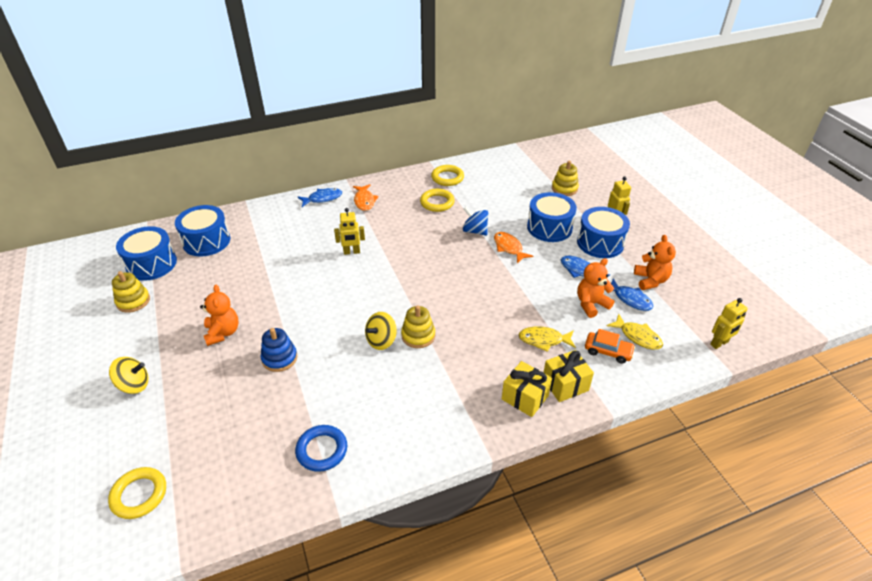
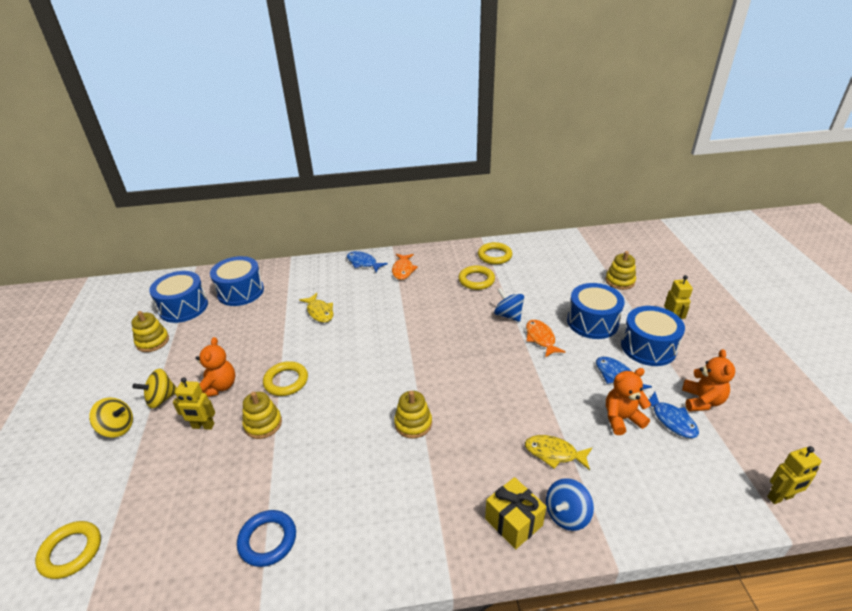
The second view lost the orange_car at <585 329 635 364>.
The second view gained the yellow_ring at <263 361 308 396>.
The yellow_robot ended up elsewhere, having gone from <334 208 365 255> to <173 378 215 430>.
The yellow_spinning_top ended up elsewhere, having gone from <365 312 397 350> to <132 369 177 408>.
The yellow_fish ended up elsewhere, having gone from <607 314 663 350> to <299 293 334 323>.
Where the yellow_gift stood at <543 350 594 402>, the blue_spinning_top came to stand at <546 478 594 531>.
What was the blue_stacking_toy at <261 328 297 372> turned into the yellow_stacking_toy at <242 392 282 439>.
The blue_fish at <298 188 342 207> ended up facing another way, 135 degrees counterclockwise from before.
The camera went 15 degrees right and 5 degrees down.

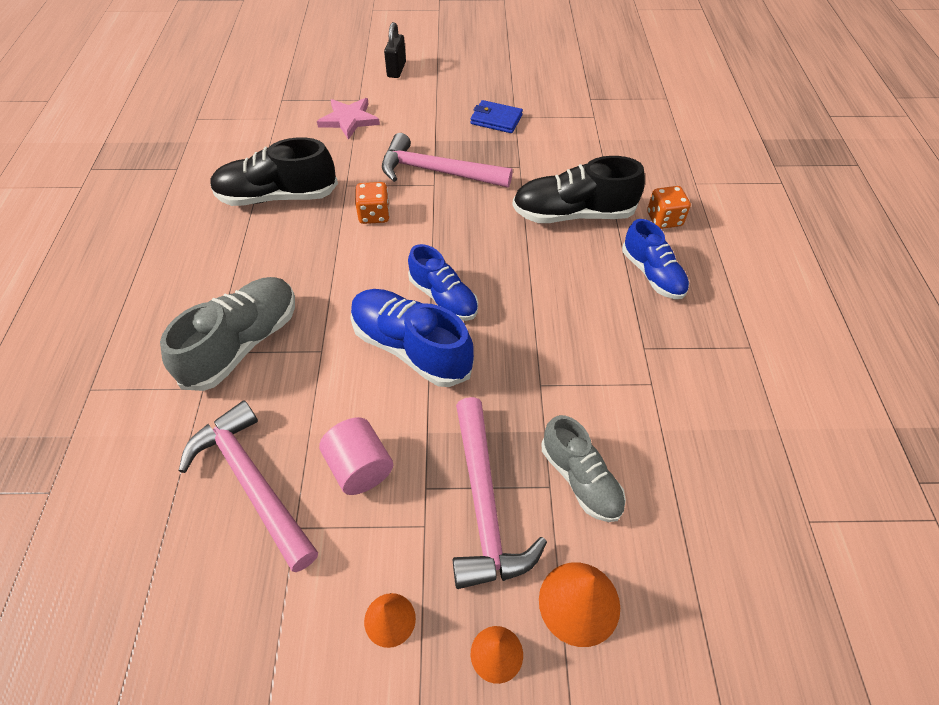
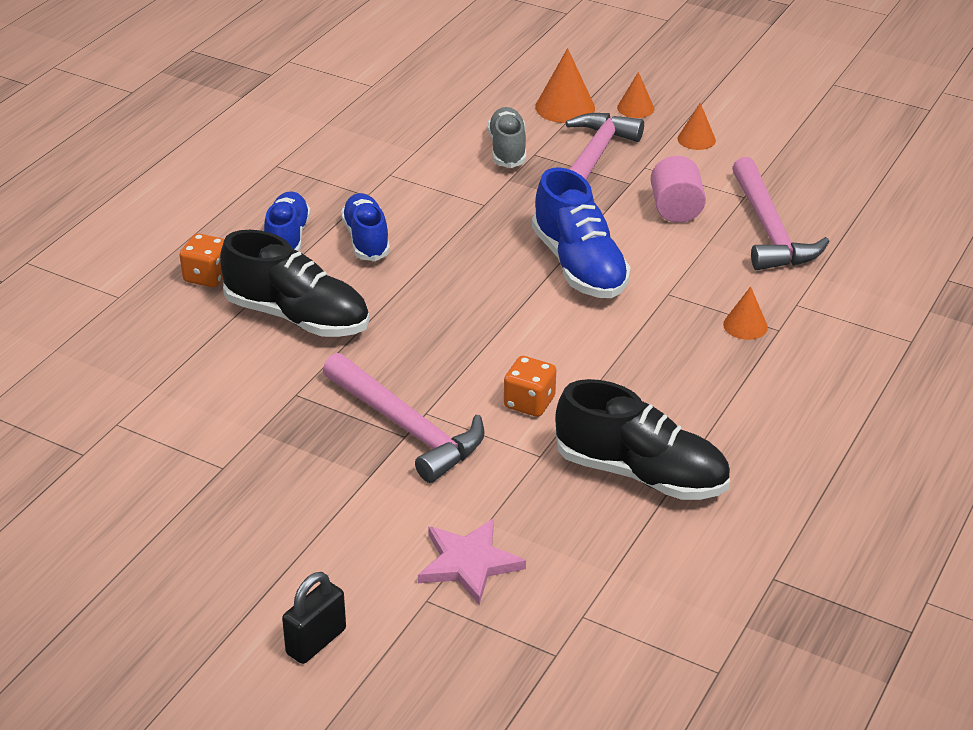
The second view lost the blue_wallet at <471 100 523 133>.
The blue_shoe ended up elsewhere, having gone from <408 244 478 321> to <341 193 390 261>.
Where the grey_shoe stood at <160 277 295 391>, the orange_cone came to stand at <723 286 768 340>.
The camera went 150 degrees left and 15 degrees down.

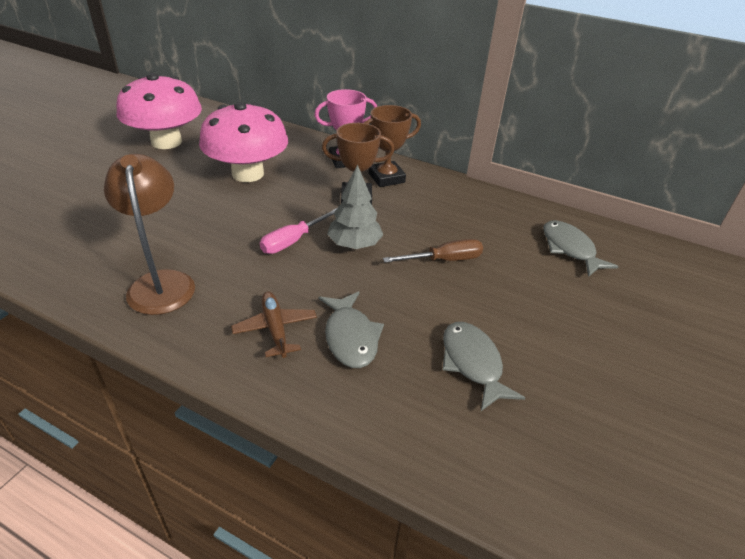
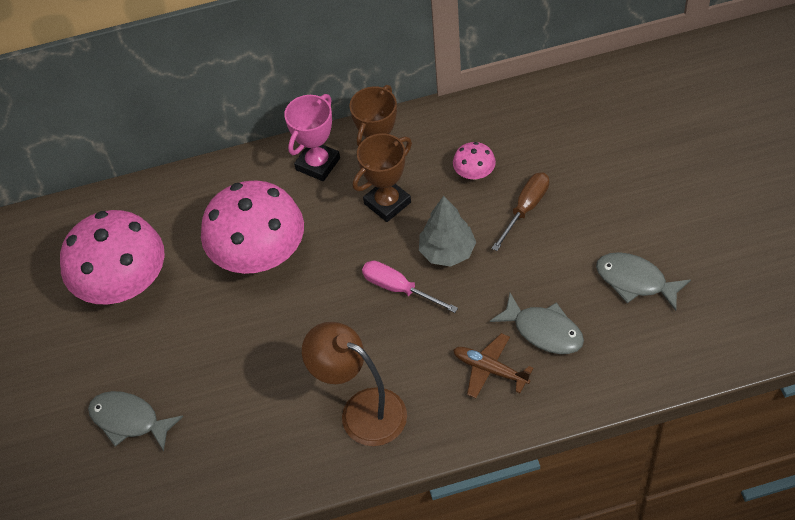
The second view gained the pink_mushroom at <453 142 496 180>.
The grey_fish ended up elsewhere, having gone from <543 220 619 277> to <88 391 183 451>.
The pink_screwdriver at <260 208 337 254> ended up facing another way, 120 degrees clockwise from before.
The camera went 35 degrees left and 15 degrees up.

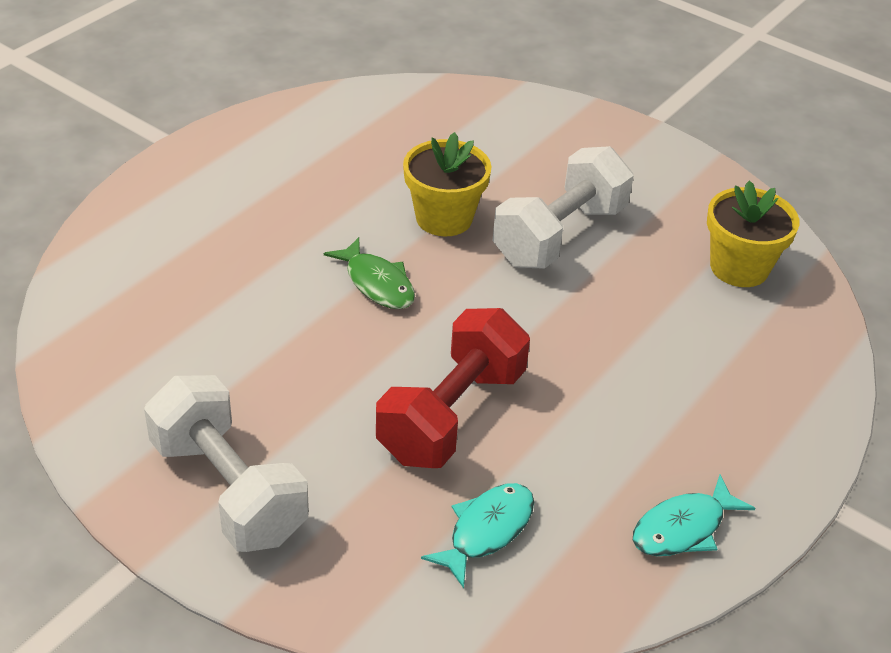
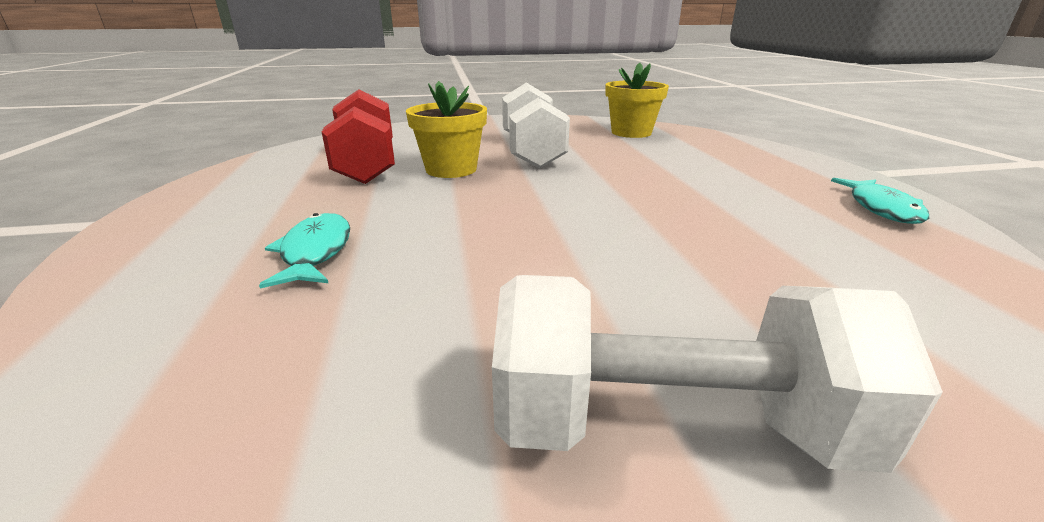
The second view lost the green_fish at <324 237 415 309>.
The red_dumbbell ended up elsewhere, having gone from <376 308 530 468> to <322 89 395 184>.
The turquoise_fish ended up elsewhere, having gone from <421 483 534 588> to <259 213 350 289>.
The camera went 45 degrees left and 15 degrees down.

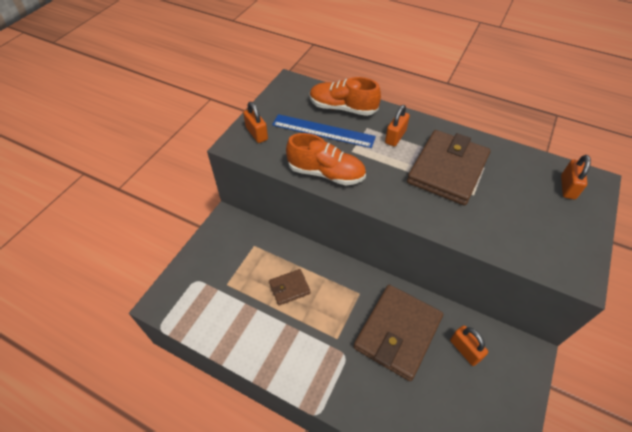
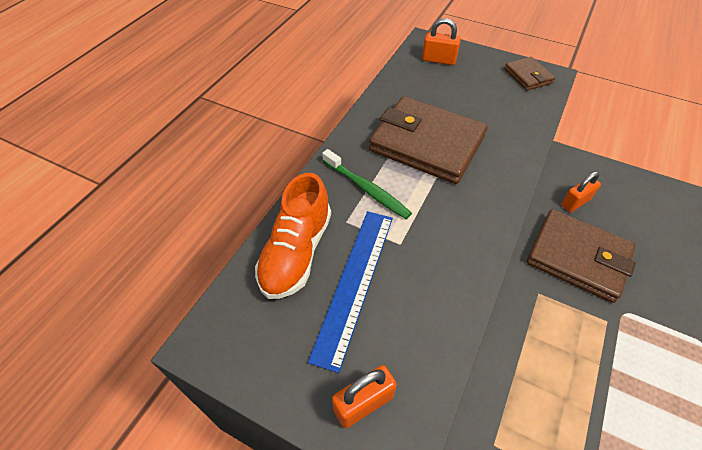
The second view lost the orange_shoe at <286 133 366 185>.
The brown_wallet ended up elsewhere, having gone from <269 269 311 306> to <504 57 555 91>.
Where the orange_padlock stood at <385 105 410 147>, the green_toothbrush came to stand at <322 149 412 219>.
The camera went 90 degrees left and 0 degrees up.

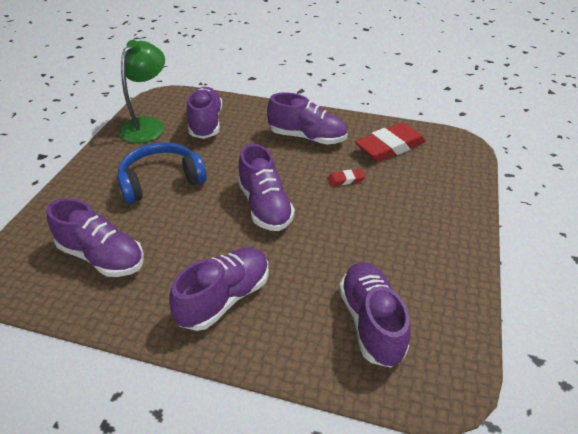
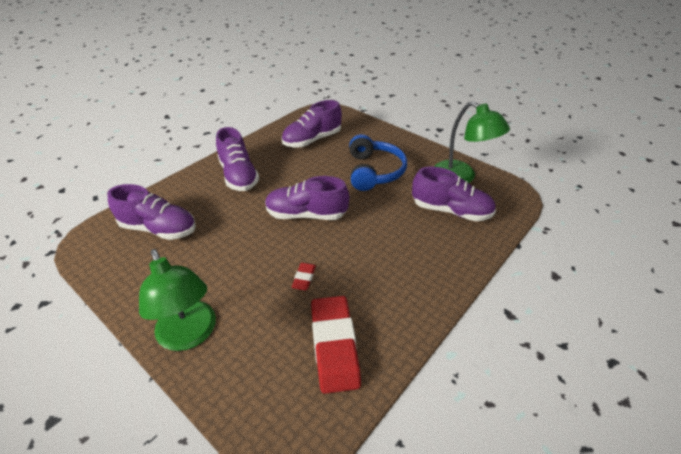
The second view lost the purple_shoe at <267 92 347 144>.
The second view gained the green_lamp at <139 249 216 351>.
The camera went 115 degrees right and 0 degrees up.

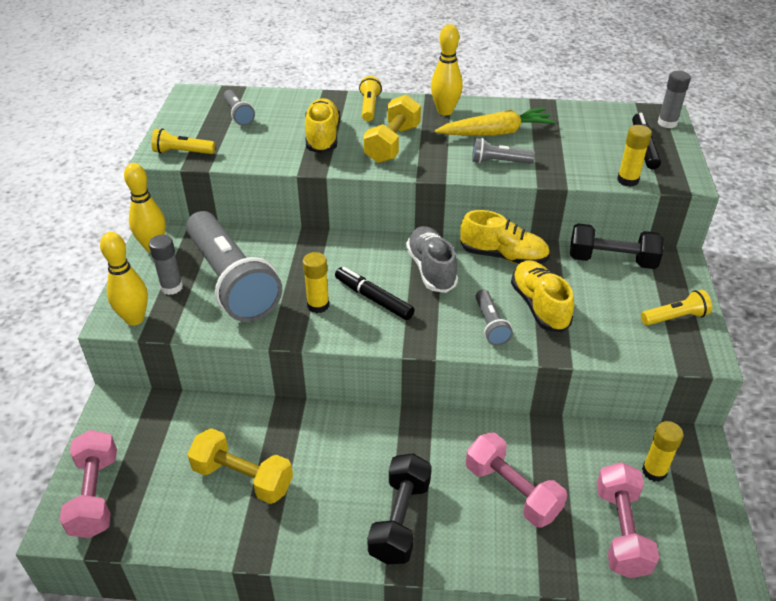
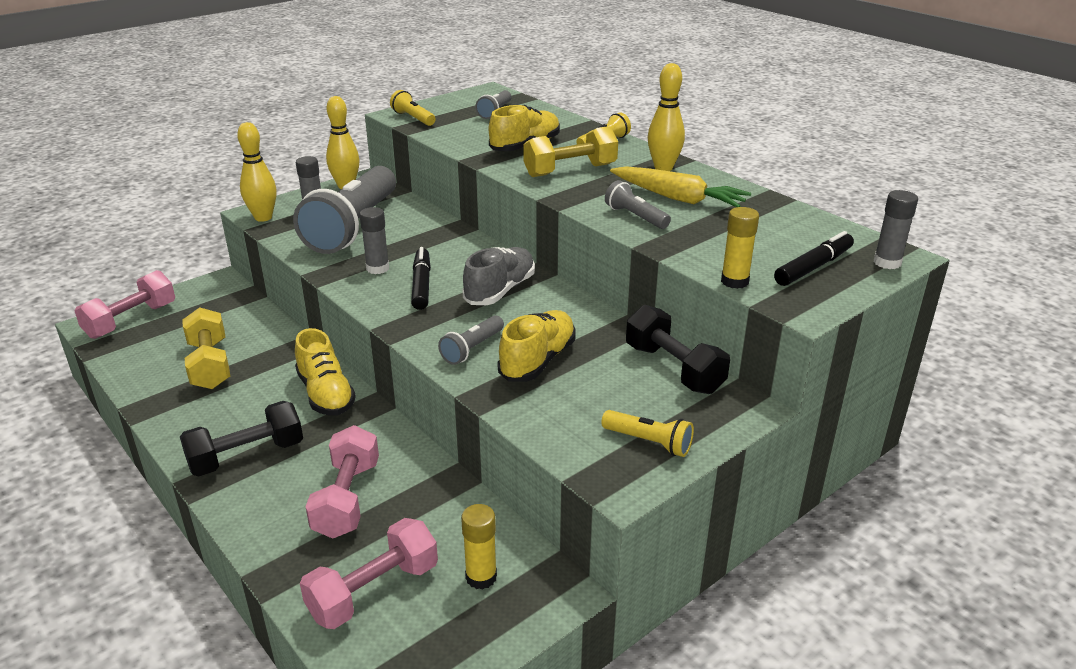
The yellow_shoe ended up elsewhere, having gone from <460 210 550 264> to <295 328 356 416>.
What was the yellow_glue_stick at <303 252 329 313> turned into the grey_glue_stick at <359 207 389 274>.
The camera went 45 degrees right and 10 degrees down.

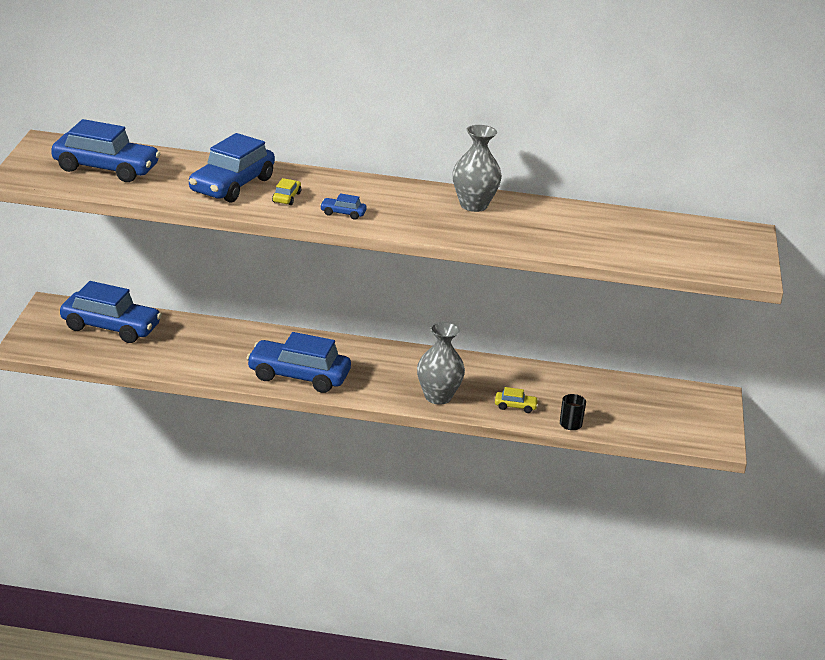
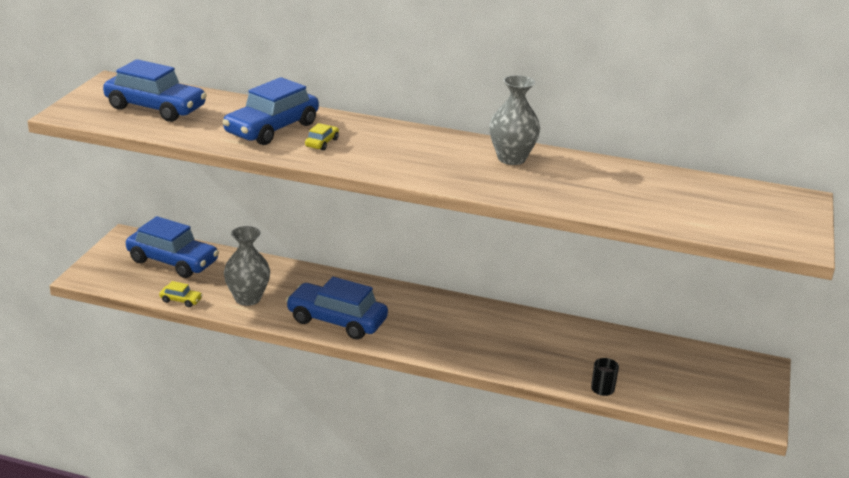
The second view lost the blue_car at <320 193 367 220>.
The grey_vase ended up elsewhere, having gone from <417 322 465 405> to <224 226 270 306>.
The yellow_car ended up elsewhere, having gone from <495 387 538 413> to <159 281 203 307>.
The camera went 10 degrees right and 0 degrees up.

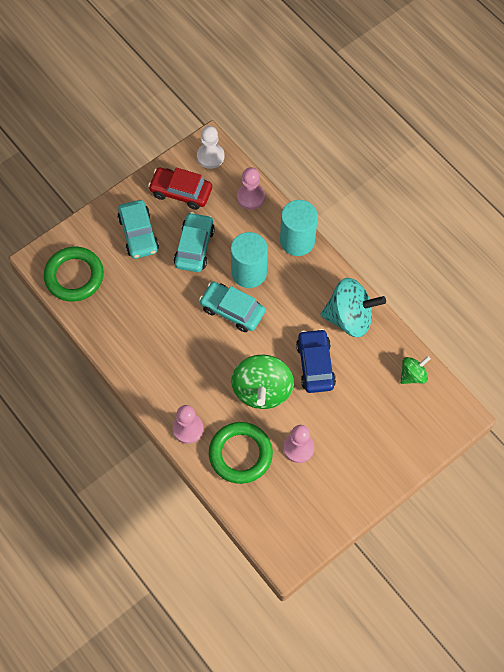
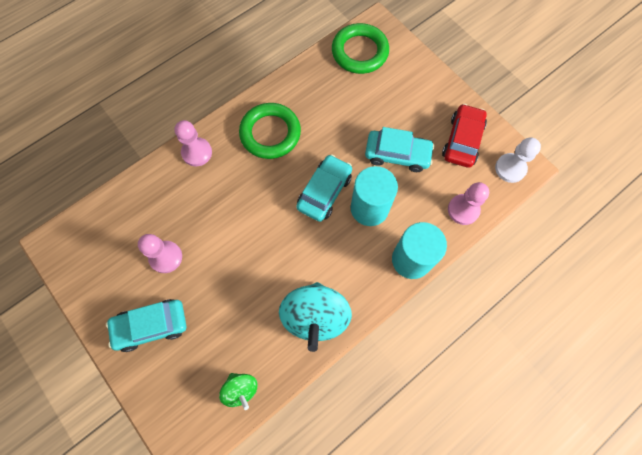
The second view lost the green_spinning_top at <231 355 294 409>.
The second view lost the blue_car at <296 329 336 393>.
The turquoise_car ended up elsewhere, having gone from <117 200 159 259> to <106 299 186 352>.
The green_ring ended up elsewhere, having gone from <209 422 273 484> to <239 103 301 159>.
The camera went 90 degrees right and 5 degrees up.

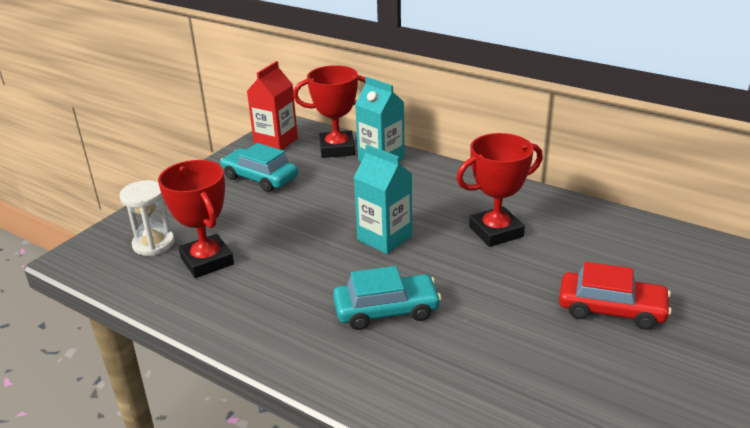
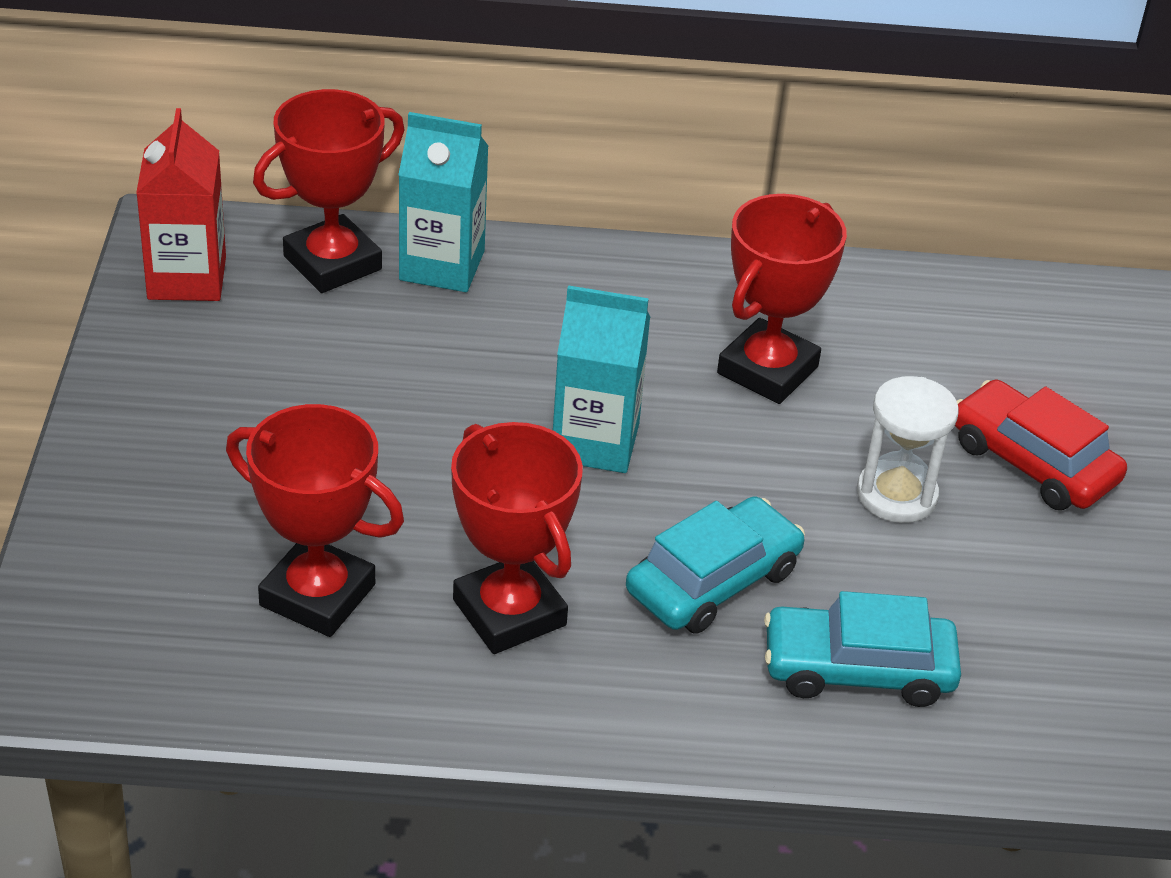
The second view gained the red_trophy at <451 422 583 654>.
The white_hourglass ended up elsewhere, having gone from <119 180 175 256> to <857 376 959 523>.
The turquoise_car ended up elsewhere, having gone from <220 143 298 192> to <764 591 961 707>.
The red_car at <559 262 672 330> ended up facing another way, 120 degrees counterclockwise from before.
The camera went 35 degrees left and 10 degrees up.

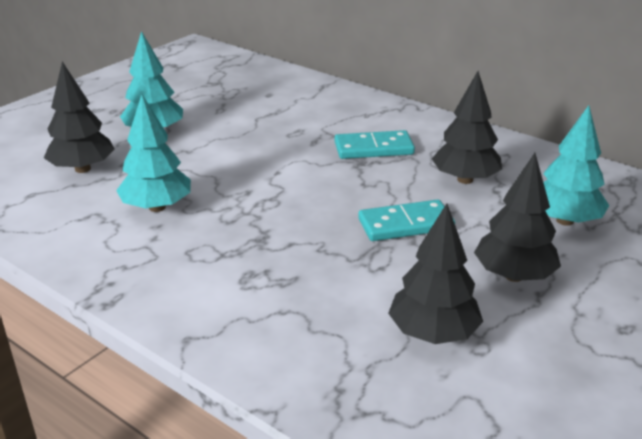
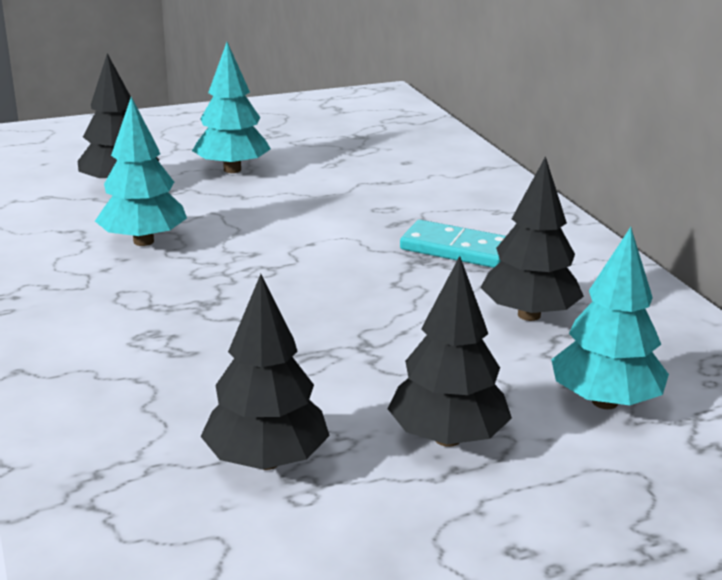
The second view lost the turquoise_domino at <358 199 455 241>.
The camera went 30 degrees right and 5 degrees down.

